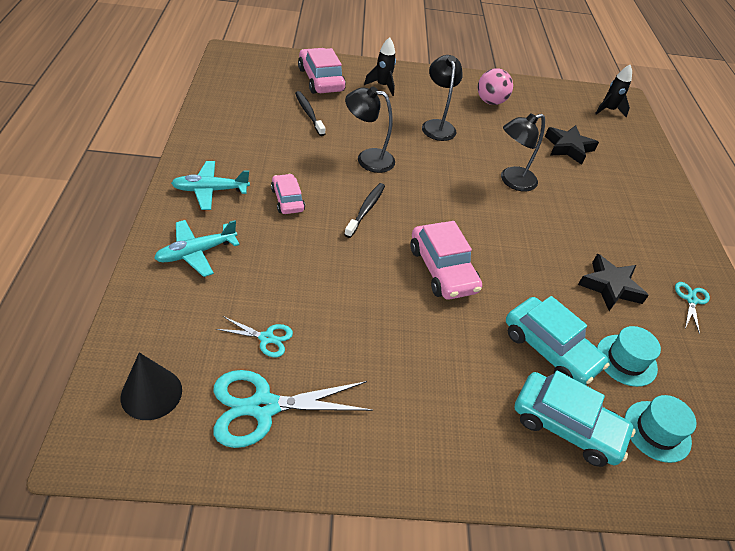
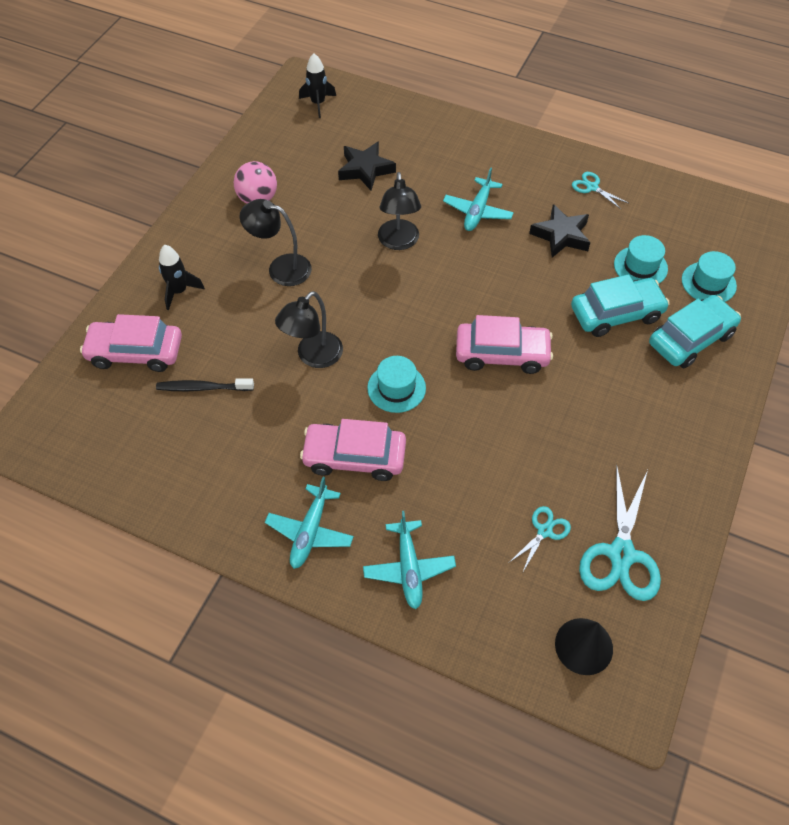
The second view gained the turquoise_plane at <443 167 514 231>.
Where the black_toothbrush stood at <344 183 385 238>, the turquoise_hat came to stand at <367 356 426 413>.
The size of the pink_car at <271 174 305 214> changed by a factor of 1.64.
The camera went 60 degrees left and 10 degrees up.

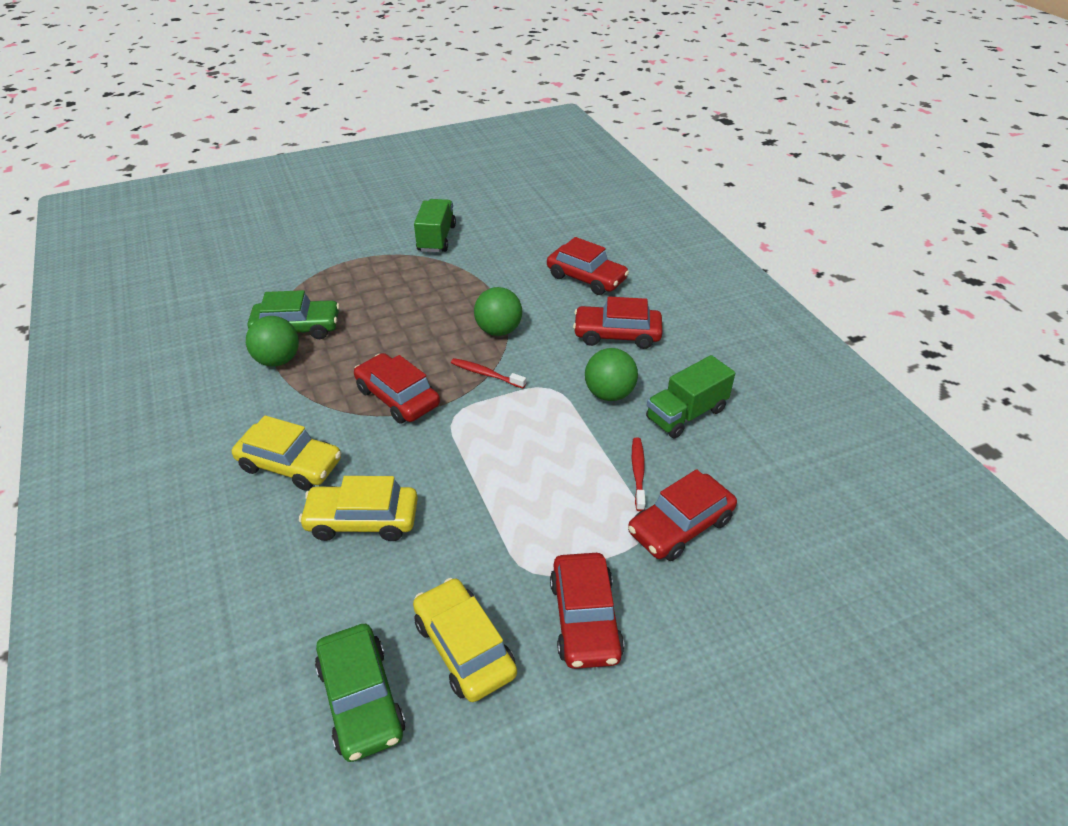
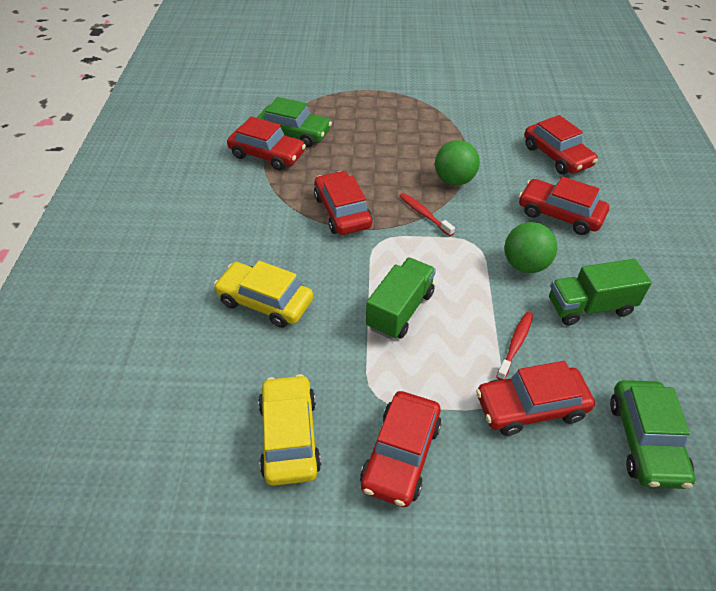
The second view lost the yellow_car at <232 415 341 490>.
The green_car ended up elsewhere, having gone from <315 624 406 762> to <610 380 695 489>.
The green_truck ended up elsewhere, having gone from <414 199 456 252> to <366 258 436 339>.
Where the green_ball stood at <246 316 299 367>, the red_car came to stand at <227 117 306 171>.
The camera went 25 degrees right and 5 degrees up.

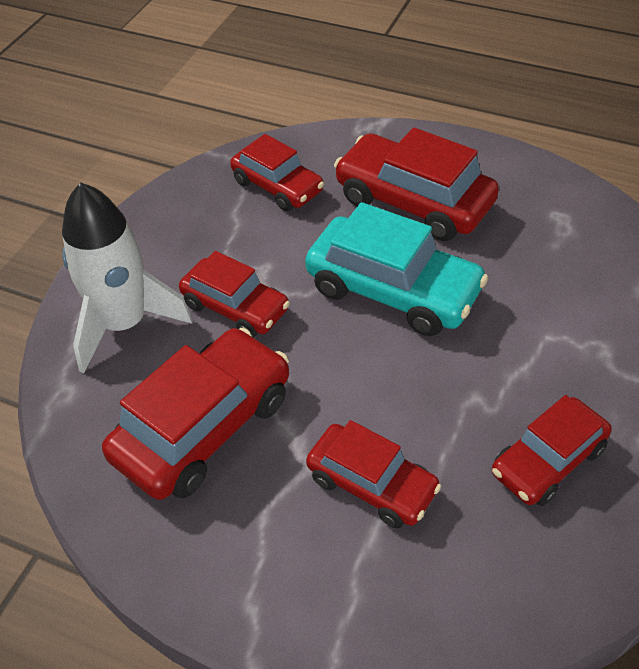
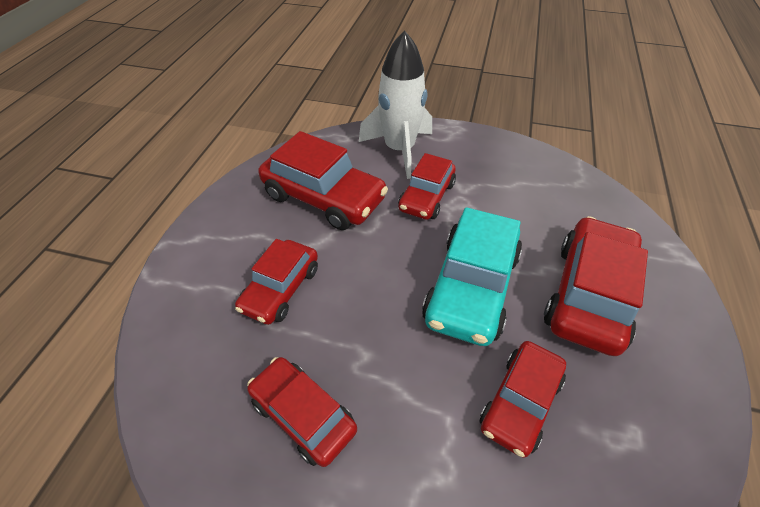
The red_car ended up elsewhere, having gone from <230 134 324 211> to <480 341 566 457>.
The camera went 80 degrees right and 0 degrees up.

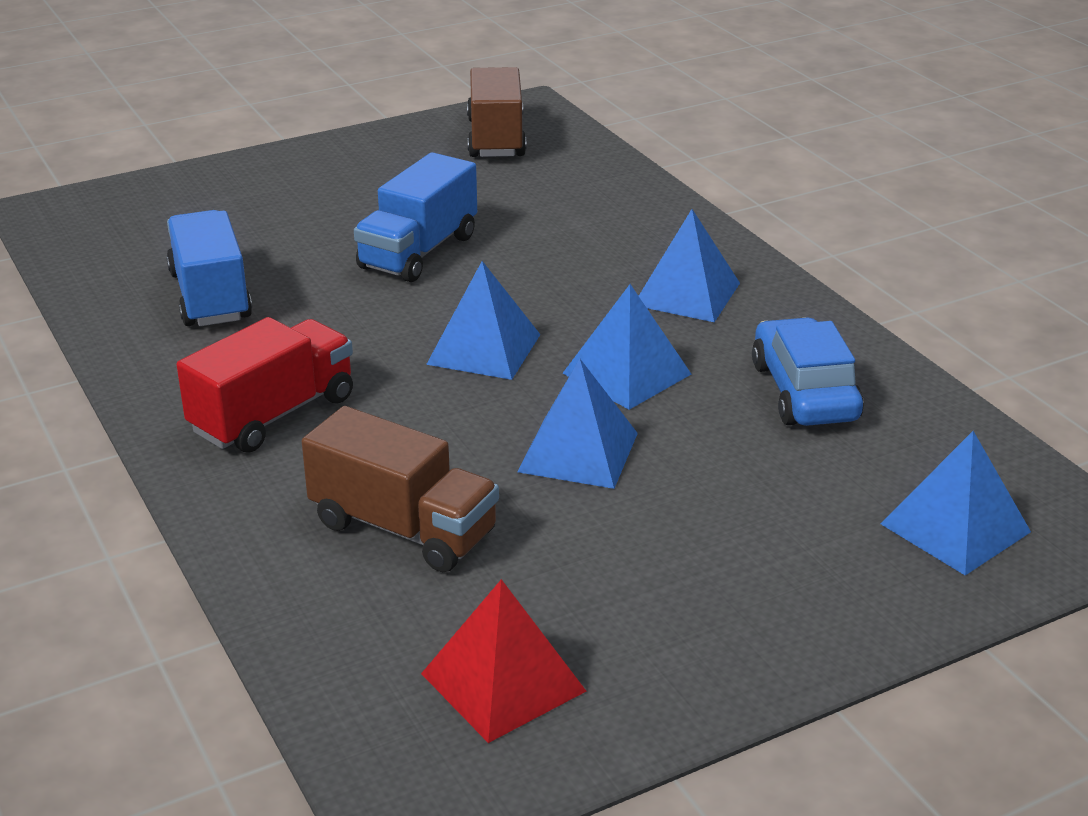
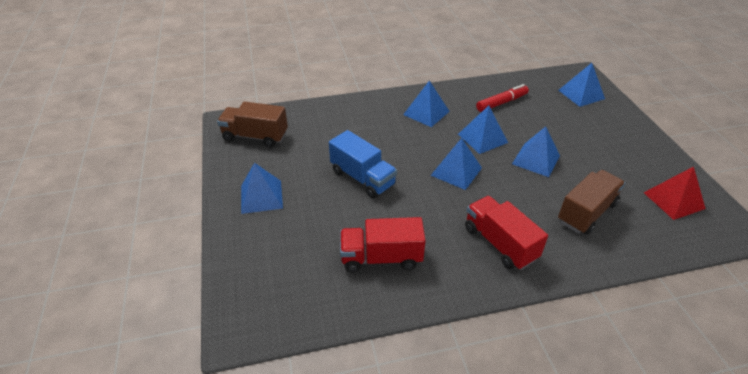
The second view gained the blue_pyramid at <241 163 283 214>.
Where the blue_car stood at <752 317 864 426>, the red_marker came to stand at <476 84 529 112>.
What was the blue_truck at <166 210 252 326> turned into the red_truck at <340 217 426 272>.
The camera went 75 degrees left and 10 degrees up.

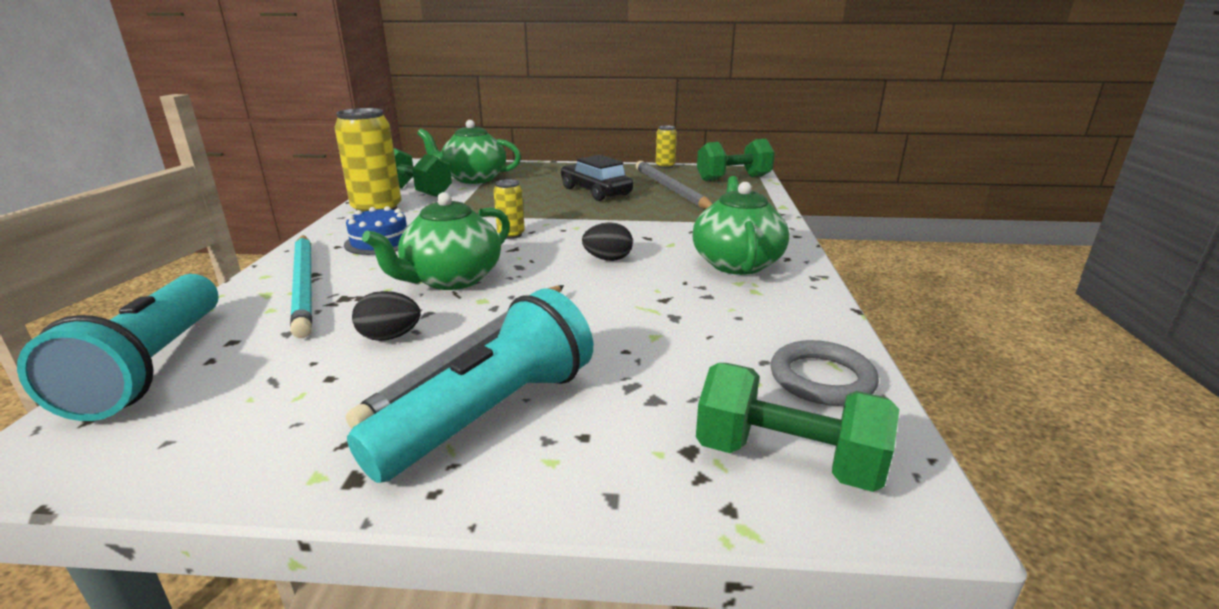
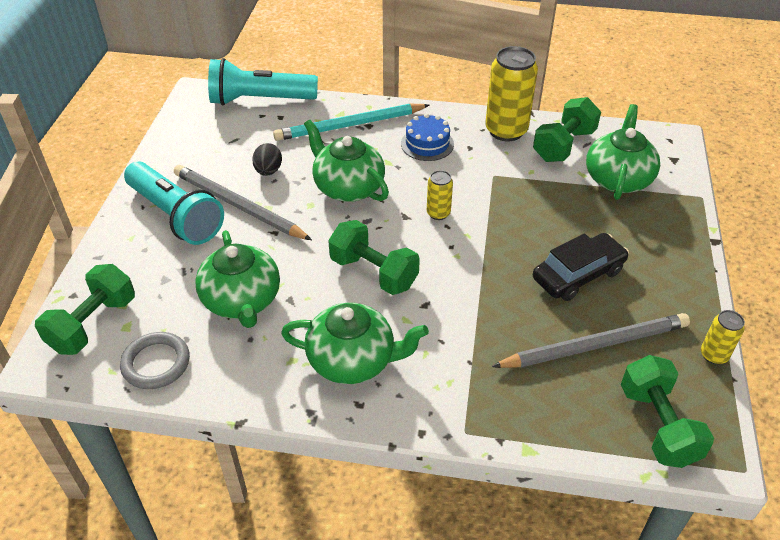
The second view gained the green_teapot at <195 230 280 328>.
Where the black_egg stood at <582 222 633 261>, the green_dumbbell came to stand at <328 220 420 295>.
The camera went 95 degrees right and 20 degrees up.

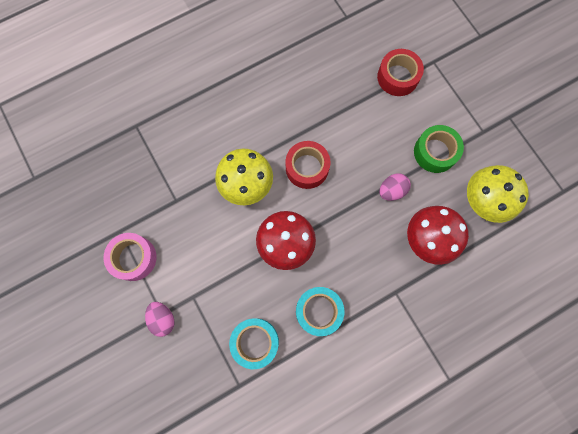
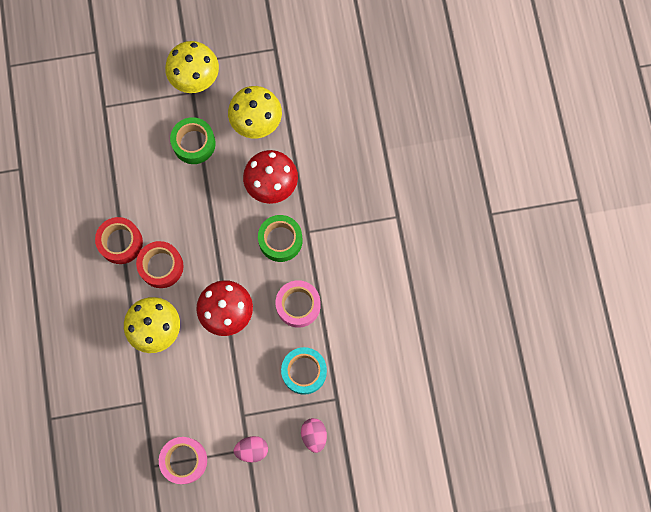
The second view gained the yellow_mushroom at <165 41 219 93>.
The second view gained the green_tape at <258 215 303 262>.
The red_tape ended up elsewhere, having gone from <377 49 424 96> to <95 217 143 264>.
The pink_egg ended up elsewhere, having gone from <379 173 411 201> to <301 418 327 453>.
What was the turquoise_tape at <296 287 344 336> turned into the pink_tape at <276 280 320 328>.
The camera went 70 degrees left and 0 degrees up.

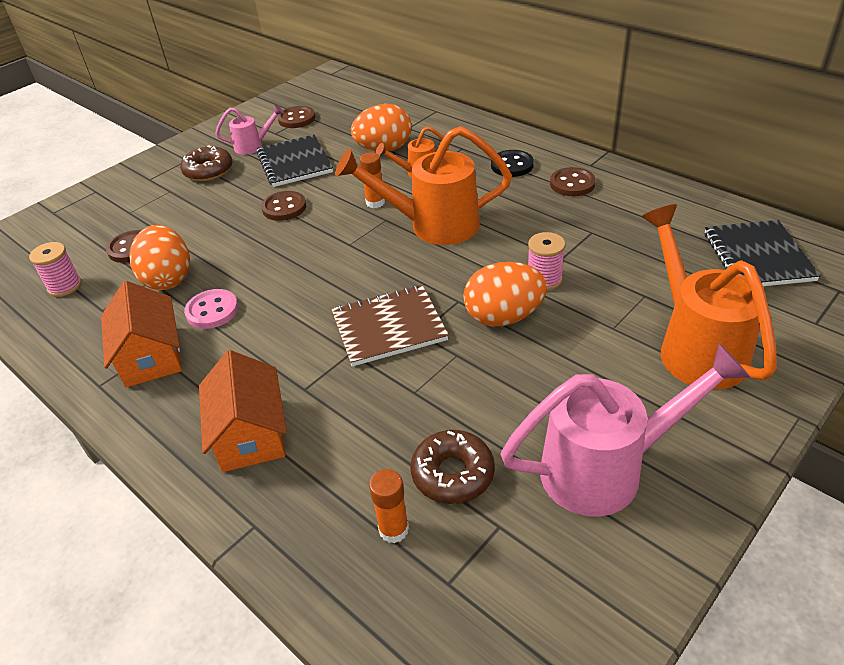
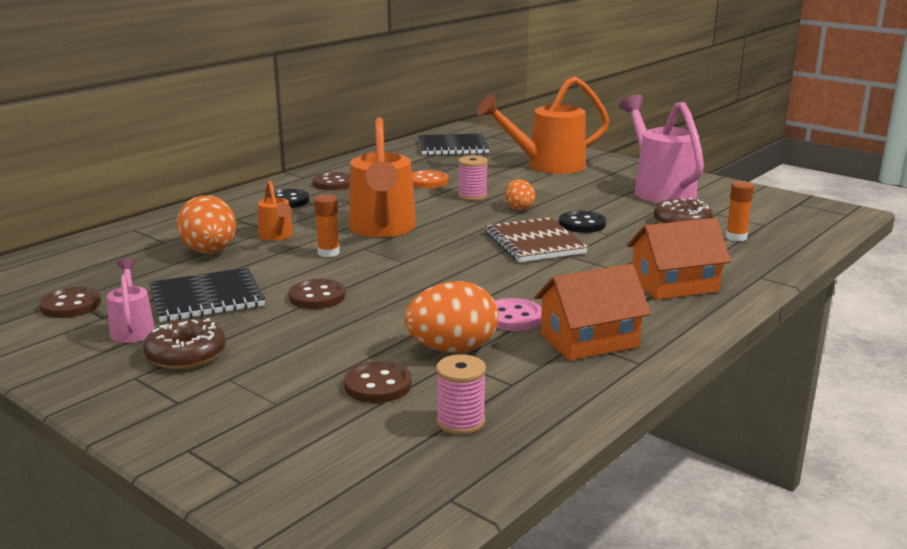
The second view gained the orange_button at <412 170 448 188>.
The second view gained the black_button at <559 211 606 233>.
The size of the orange_egg at <463 262 547 327> changed by a factor of 0.58.
The camera went 95 degrees left and 20 degrees down.

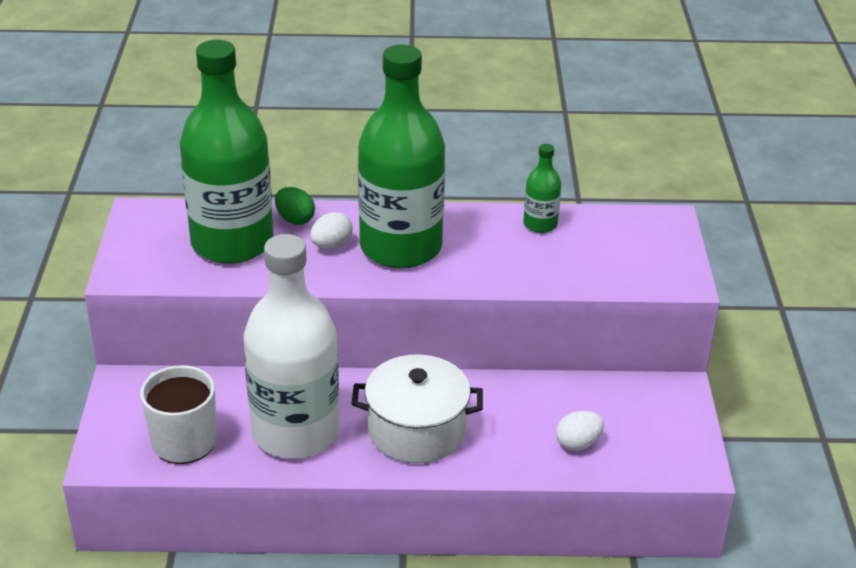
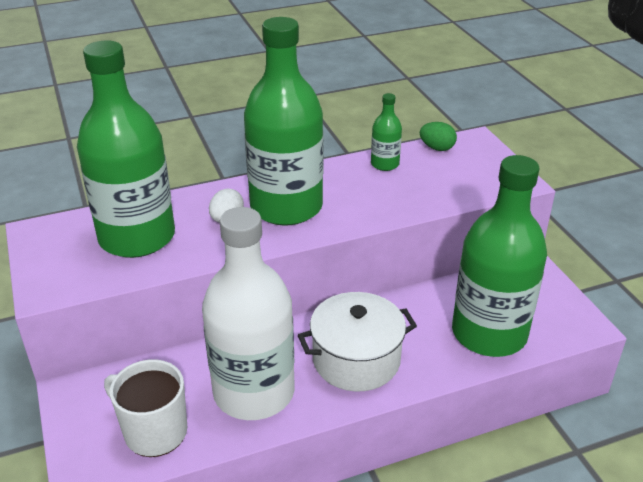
The green_egg ended up elsewhere, having gone from <275 187 315 225> to <420 122 457 151>.
Where the white_egg stood at <556 411 604 451>, the green_bottle came to stand at <452 155 547 357>.
The camera went 20 degrees left and 0 degrees up.

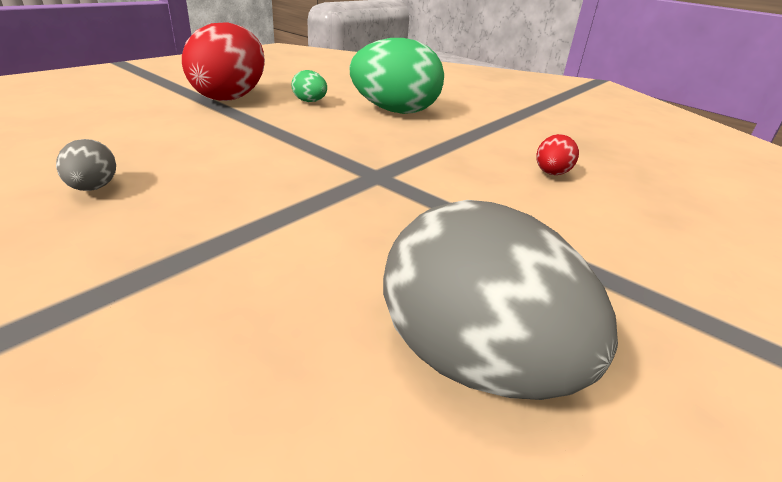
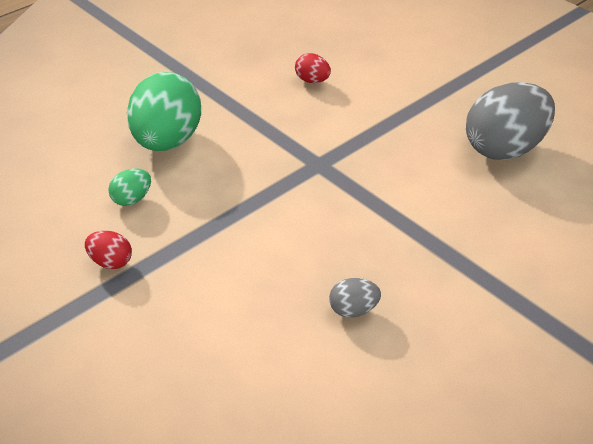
The size of the red_egg at <182 22 265 101> changed by a factor of 0.45.
The camera went 80 degrees left and 10 degrees up.

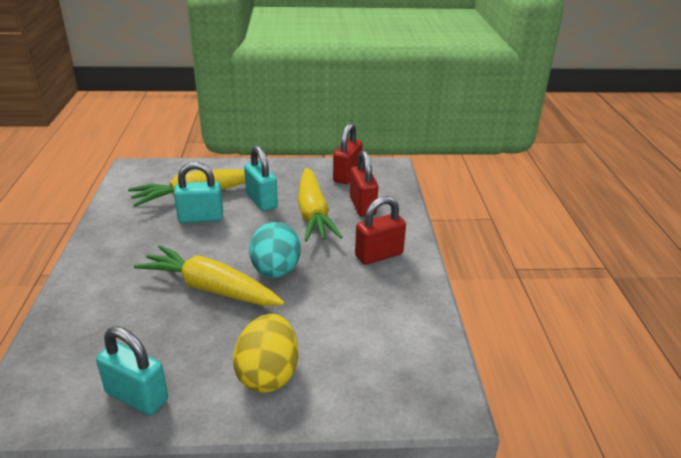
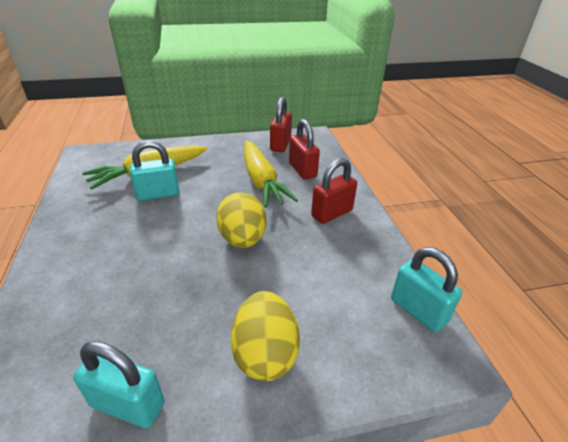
The second view lost the yellow_carrot at <134 245 284 306>.
The turquoise_padlock ended up elsewhere, having gone from <244 146 278 211> to <391 247 462 332>.
What was the turquoise_egg at <249 222 301 278> turned into the yellow_egg at <216 192 266 248>.
The camera went 10 degrees left and 5 degrees up.

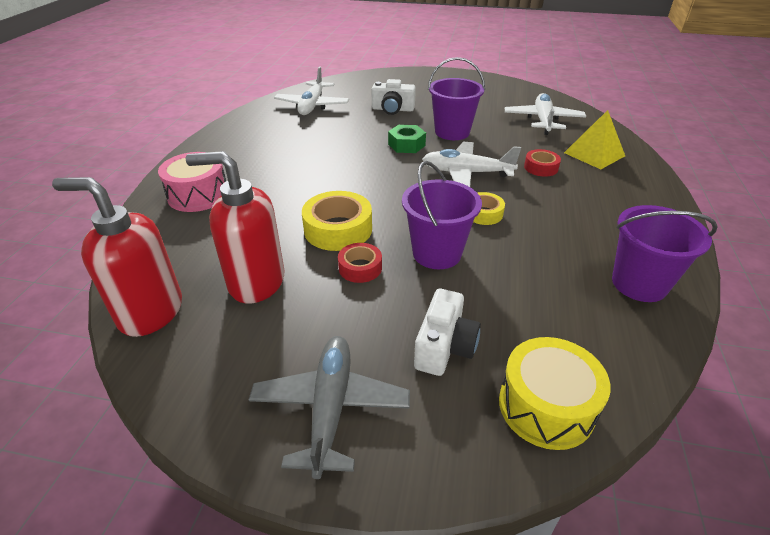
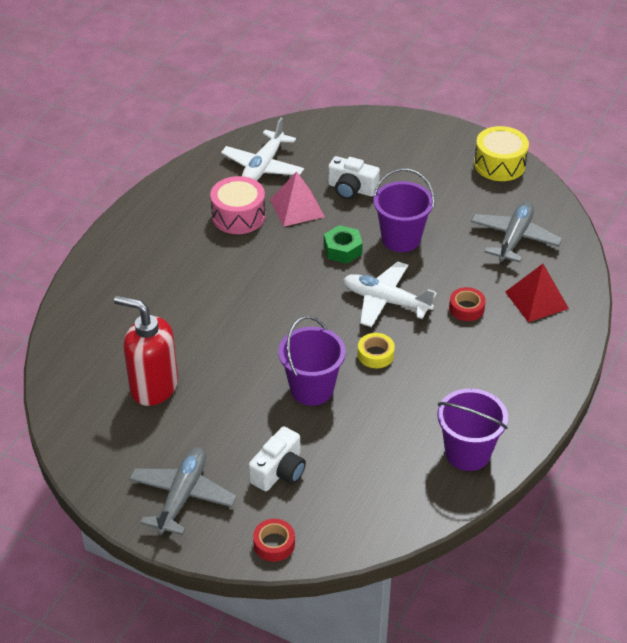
The second view lost the red_soap_dispenser at <52 177 182 337>.
The second view lost the yellow_tape at <302 191 372 251>.
The second view gained the pink_pyramid at <270 172 325 227>.
The pink_drum ended up elsewhere, having gone from <158 152 226 212> to <210 176 266 234>.
The red_tape ended up elsewhere, having gone from <338 243 382 283> to <253 519 295 562>.
The yellow_drum ended up elsewhere, having gone from <499 337 610 450> to <474 126 529 181>.
What was the white_plane at <505 93 586 135> turned into the grey_plane at <471 201 562 263>.
What was the yellow_pyramid at <564 110 625 169> turned into the red_pyramid at <505 264 569 322>.
The camera went 15 degrees right and 5 degrees up.

